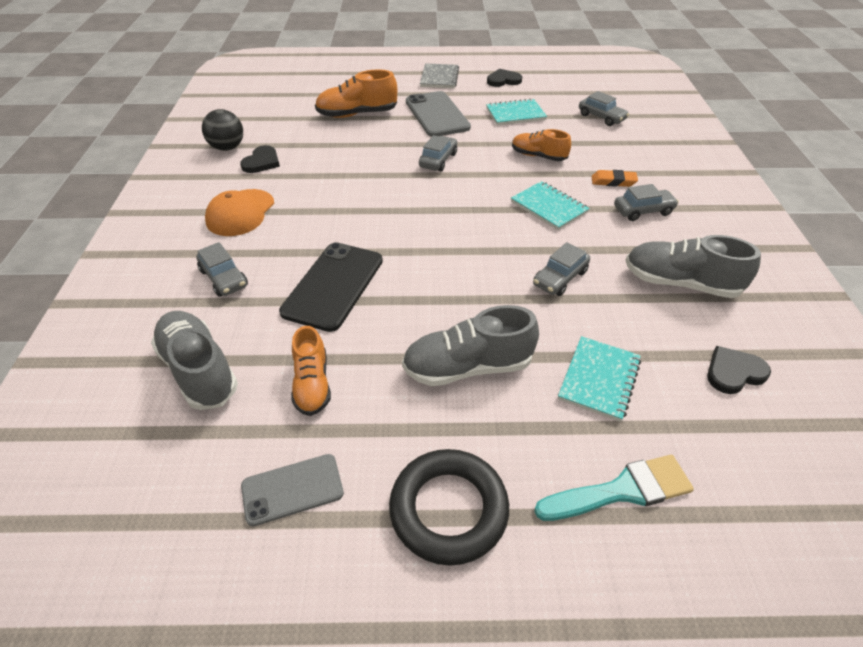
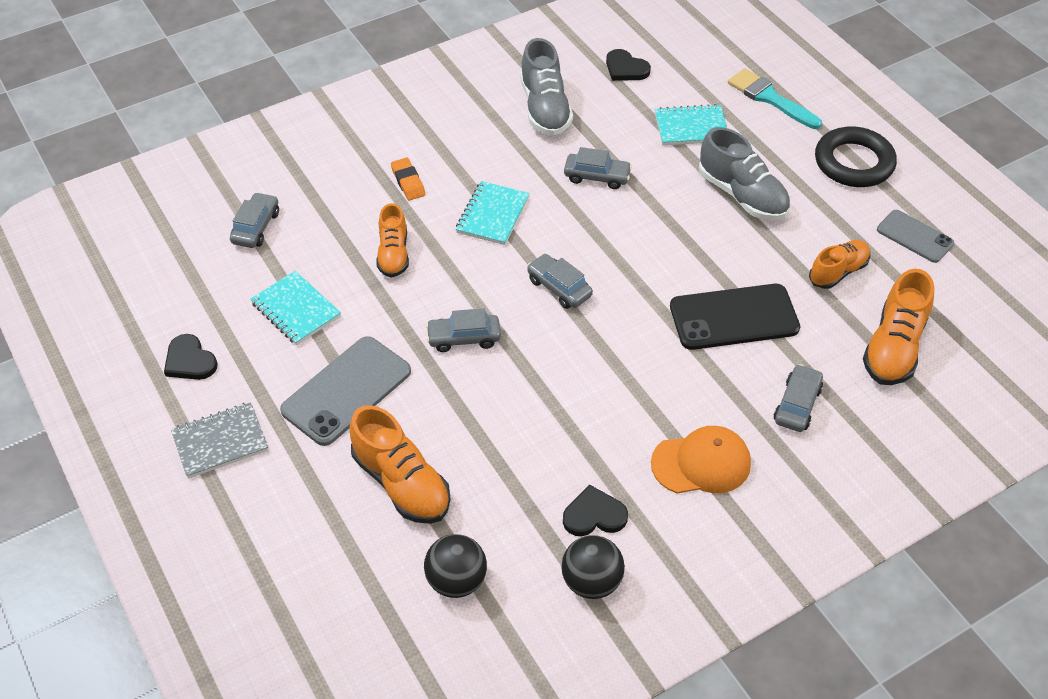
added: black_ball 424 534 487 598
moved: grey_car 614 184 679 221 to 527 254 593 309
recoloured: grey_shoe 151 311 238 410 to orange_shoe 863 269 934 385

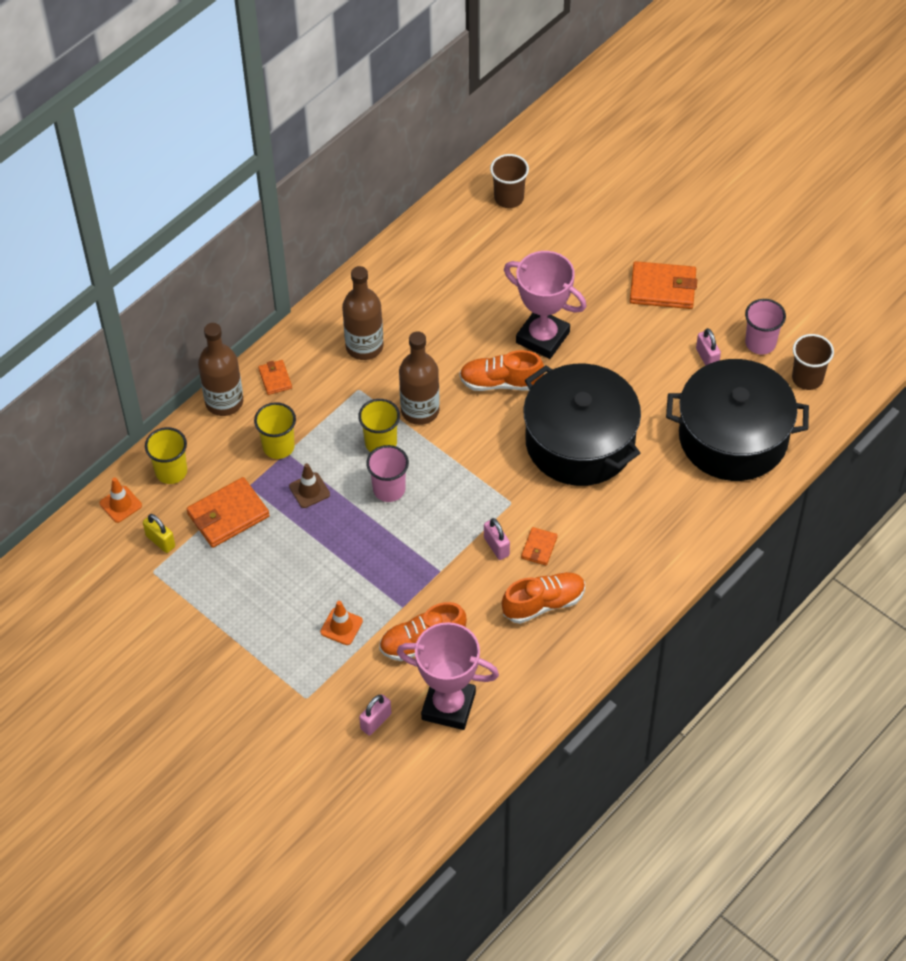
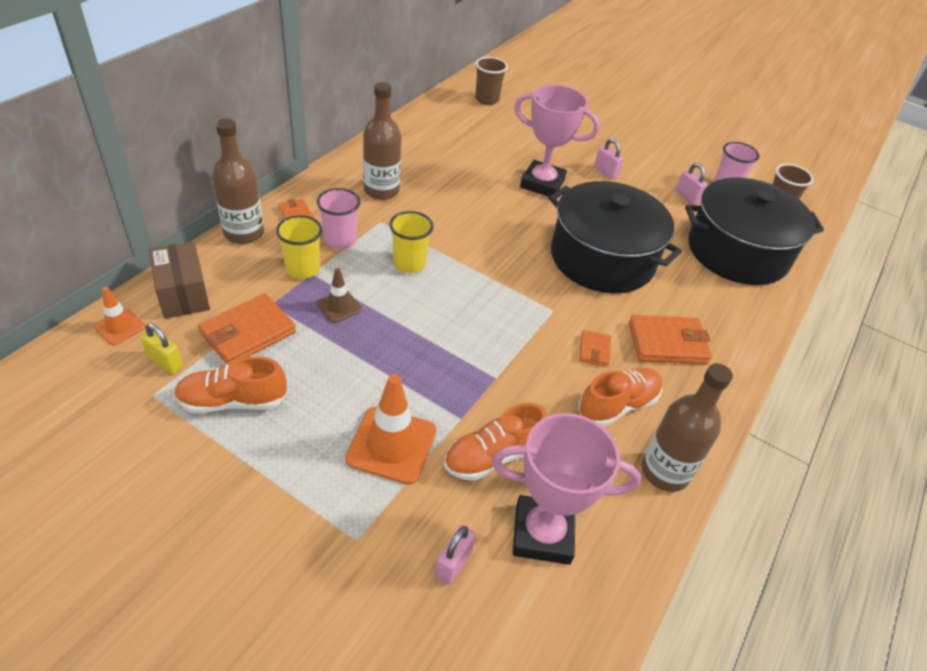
moved: orange_shoe 459 350 544 391 to 174 356 287 413; pink_cup 366 445 409 502 to 317 188 360 249; pink_padlock 484 518 510 560 to 594 138 624 179; orange_wallet 630 261 697 309 to 629 315 712 364; brown_bottle 399 331 440 425 to 641 363 733 492
replaced: yellow_cup 145 427 187 484 to brown_box 149 241 210 319
resized: orange_traffic_cone 320 601 363 645 = 345 374 437 485 x1.80

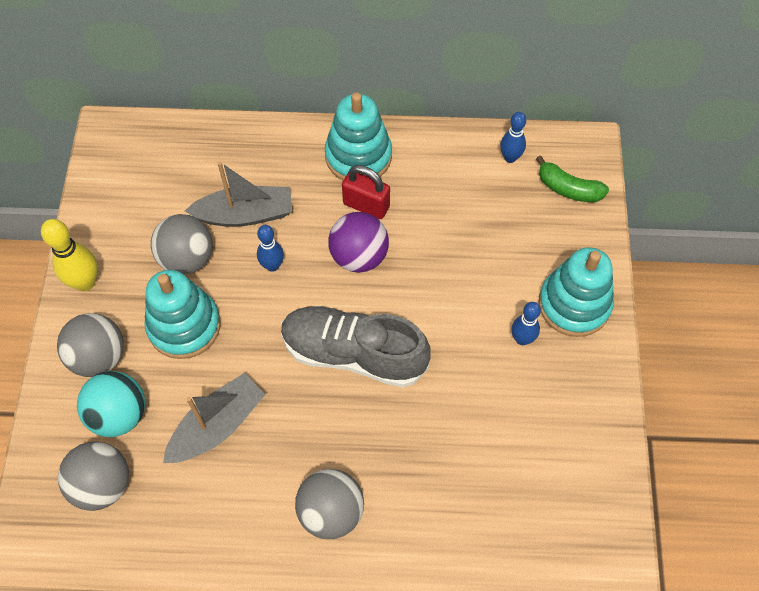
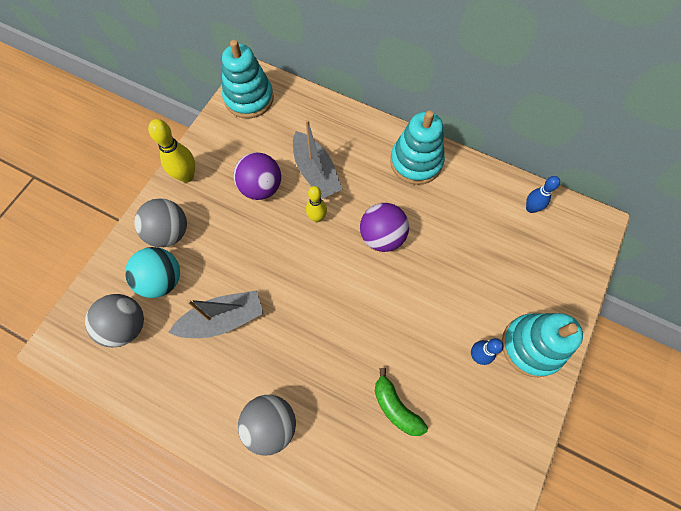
removed: grey_shoe 281 306 431 388; red_padlock 342 165 390 219
moved: turquoise_stacking_toy 144 270 221 359 to 222 40 274 119; green_banana 536 156 609 202 to 375 368 428 436
recoloured: grey_ball 151 214 213 275 to purple_ball 234 152 281 200; blue_bowling_pin 257 225 284 272 to yellow_bowling_pin 306 186 327 222
turned: grey_boat 185 161 292 227 = 293 120 343 199 45 degrees clockwise

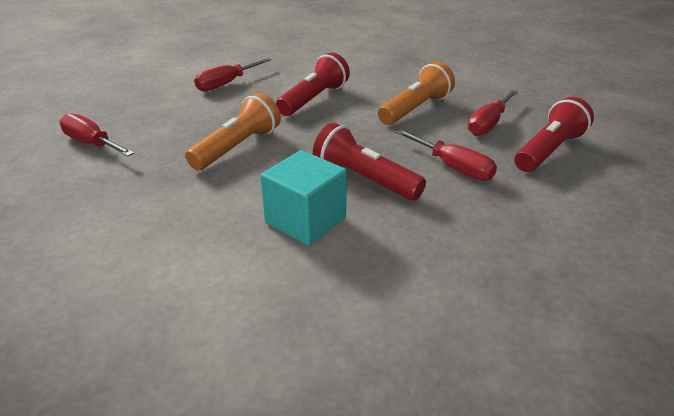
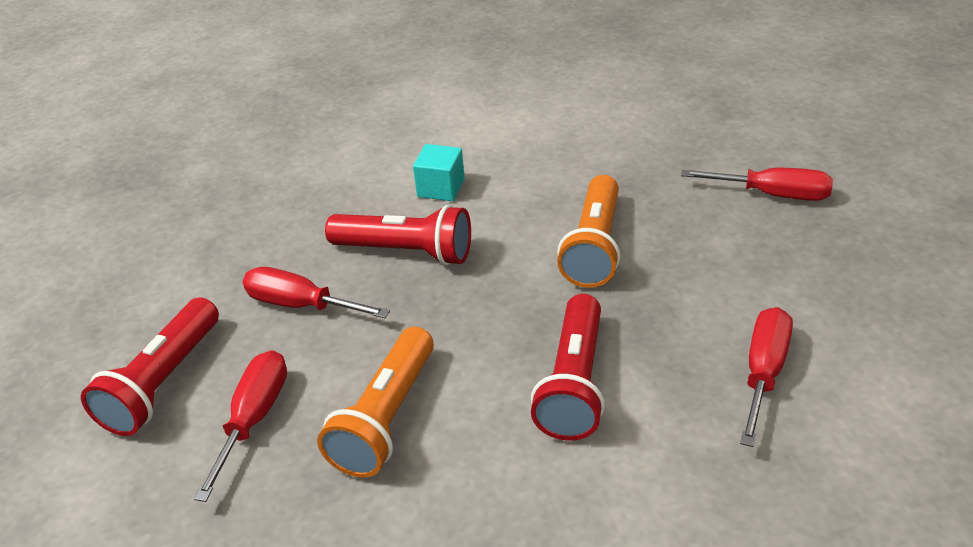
resized: turquoise_cube 260 150 347 246 = 413 144 465 201 x0.63

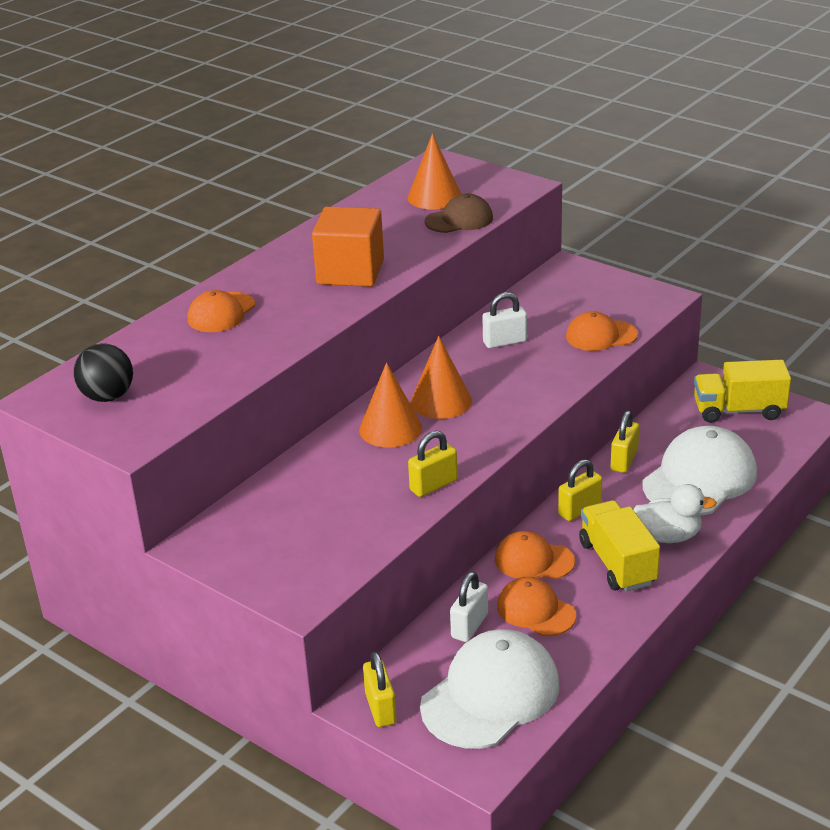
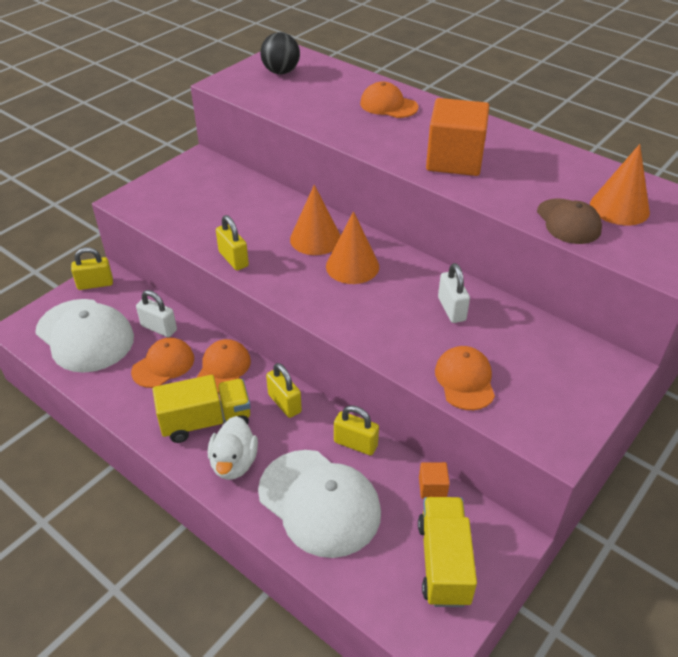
added: orange_cube 419 462 450 499

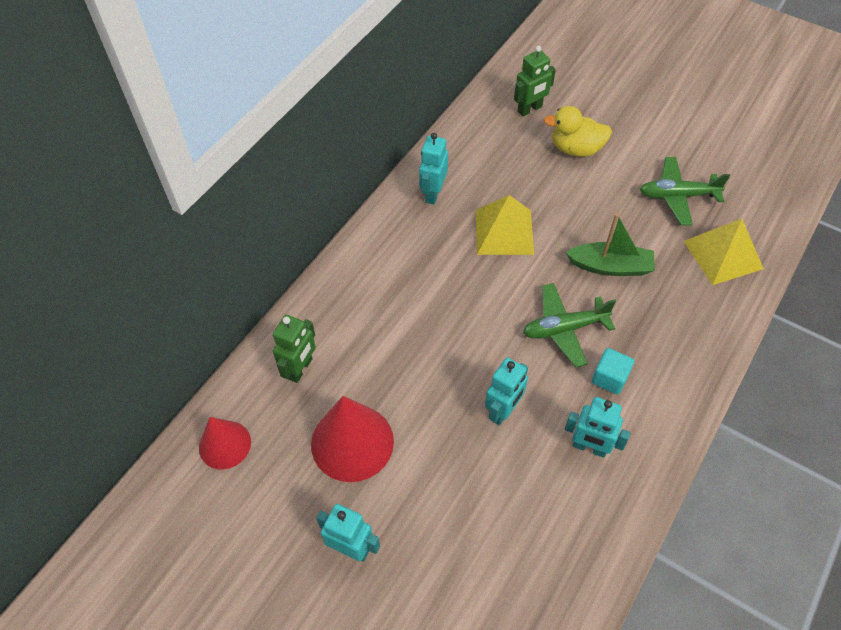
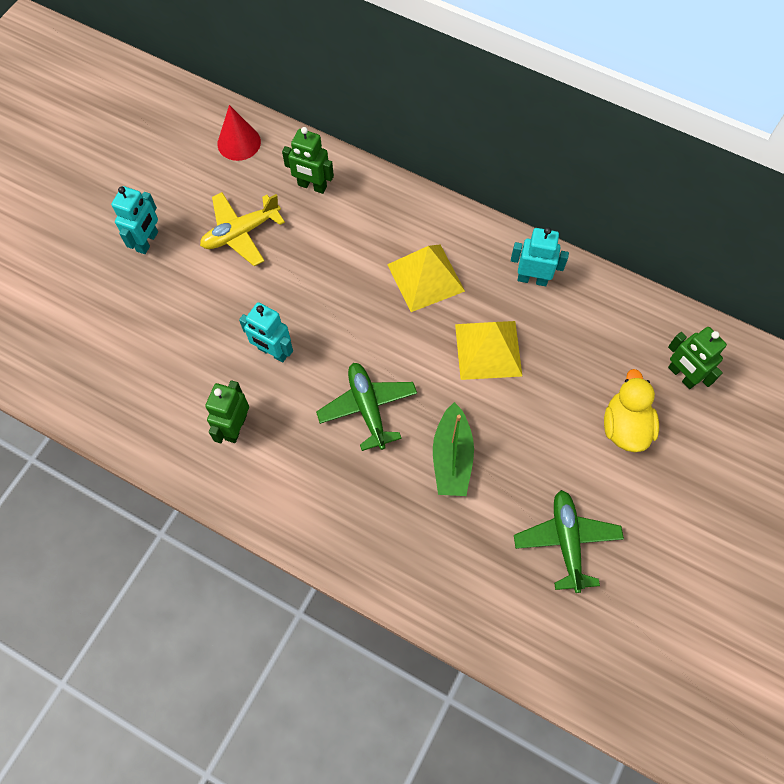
removed: turquoise_cube 592 348 634 395
moved: yellow_pyramid 684 219 764 285 to 387 245 465 312
replaced: red_cone 311 396 394 482 to yellow_plane 200 192 285 266
recoloured: turquoise_robot 565 397 630 458 to green_robot 205 380 249 443

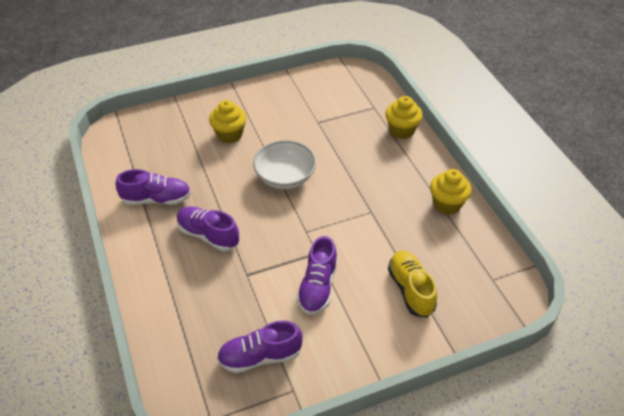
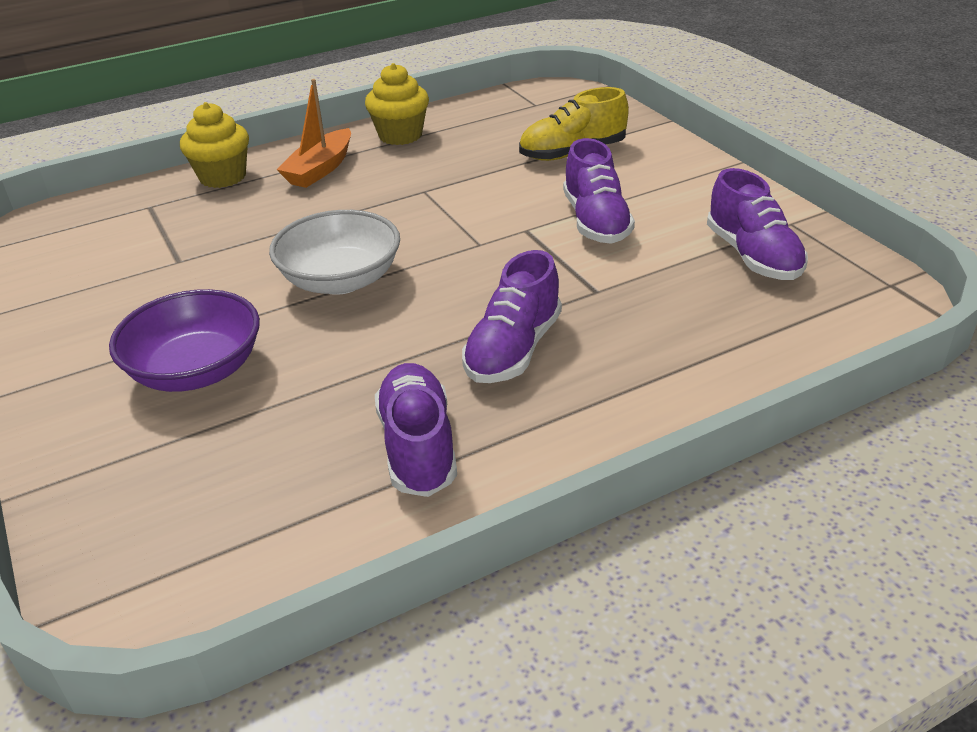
added: orange_boat 276 79 351 188
replaced: yellow_cupcake 209 100 247 143 to purple_bowl 109 289 260 392
turned: purple_shoe 297 236 338 315 = 563 138 635 244 75 degrees clockwise

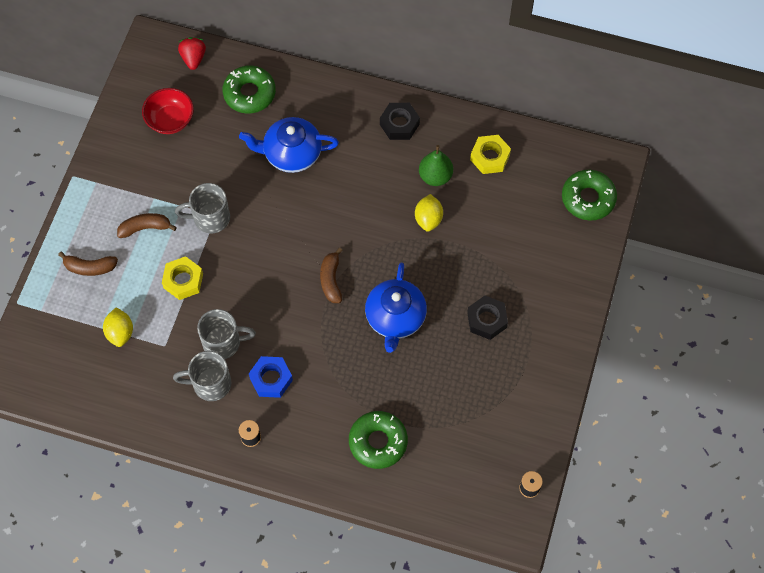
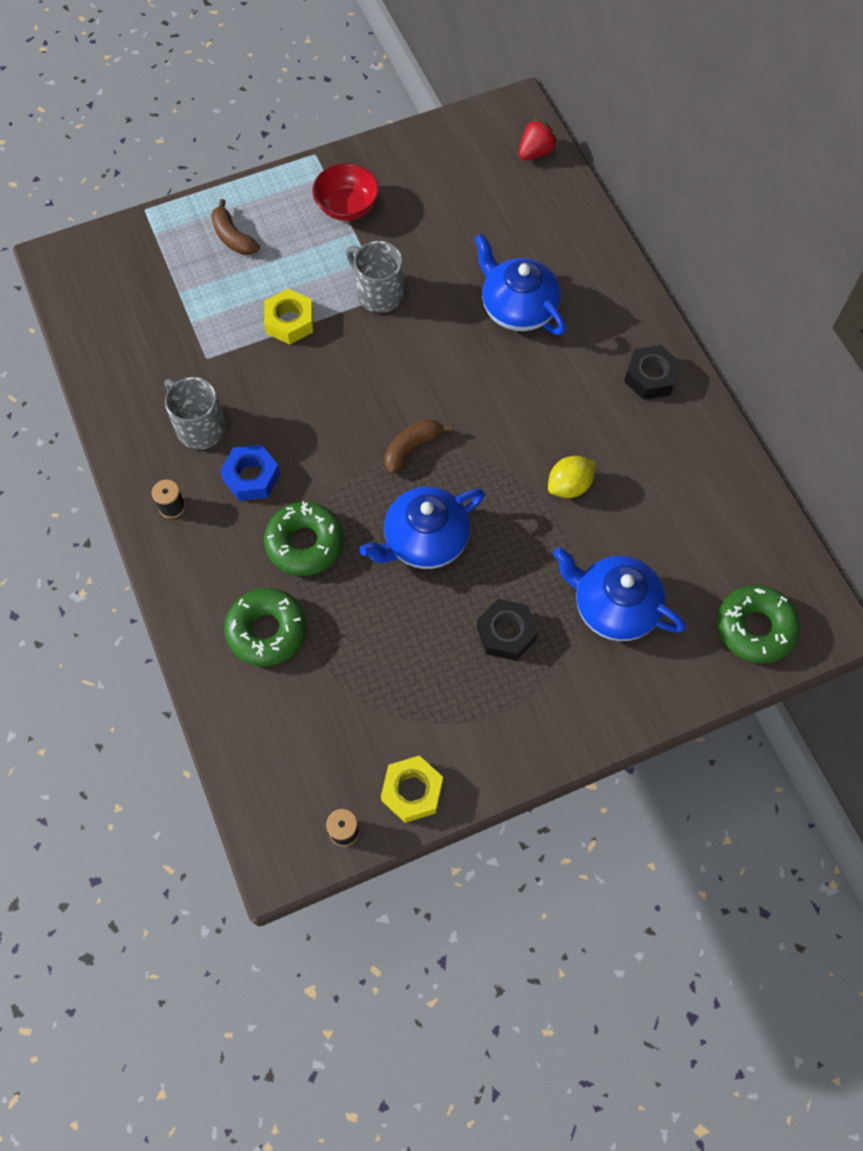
removed: yellow_lemon 103 307 133 347; brown_banana 117 213 177 238; grey_mug 197 309 256 359; green_pear 419 145 453 186
added: blue_teapot 553 547 686 641
moved: green_donut 222 65 276 114 to 264 501 344 576; red_bowl 142 88 194 134 to 312 163 379 221; yellow_nut 470 135 511 174 to 381 756 443 823

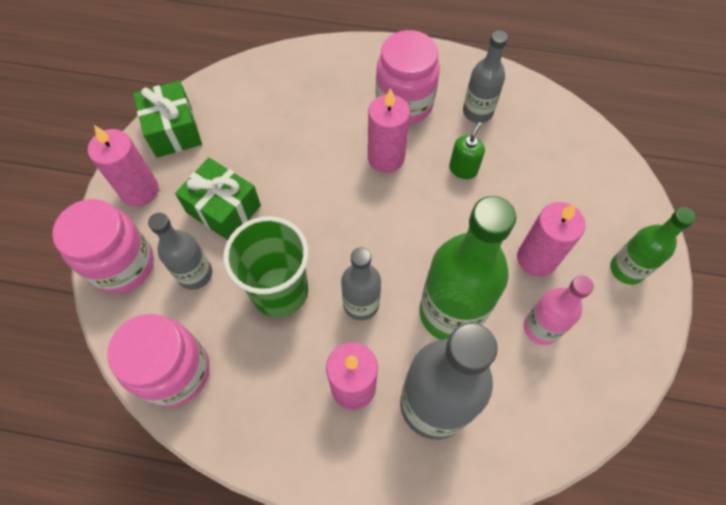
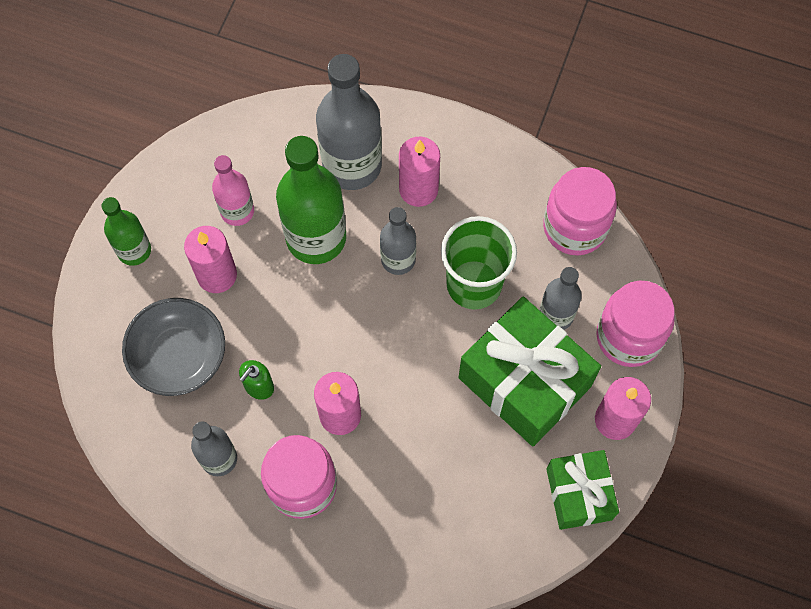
added: grey_bowl 122 298 225 396
resized: green_gift 175 158 261 240 = 459 296 601 447 x1.67

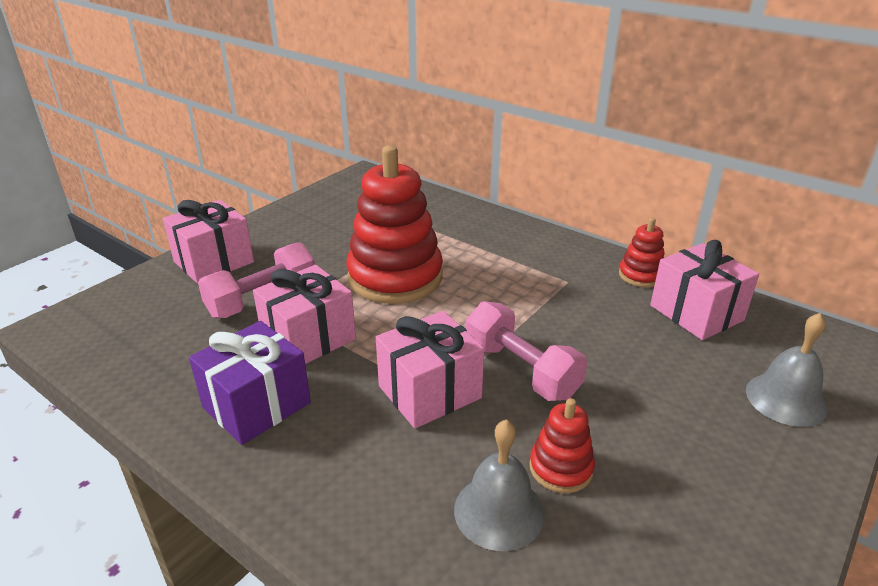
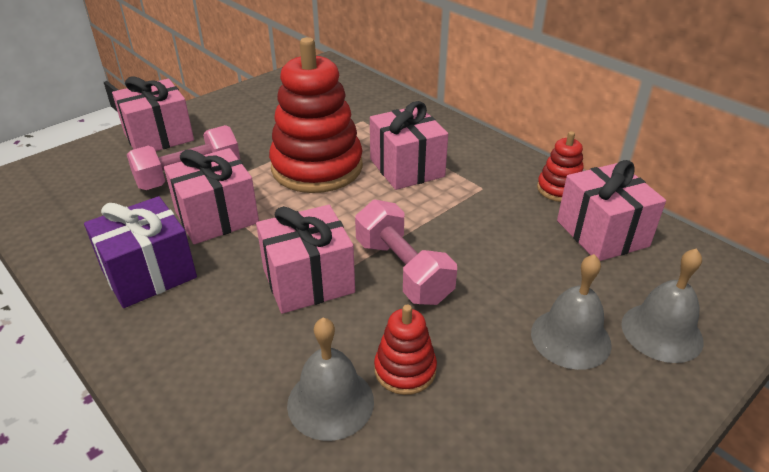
added: pink_gift 370 101 448 190; grey_bell 531 254 612 370

